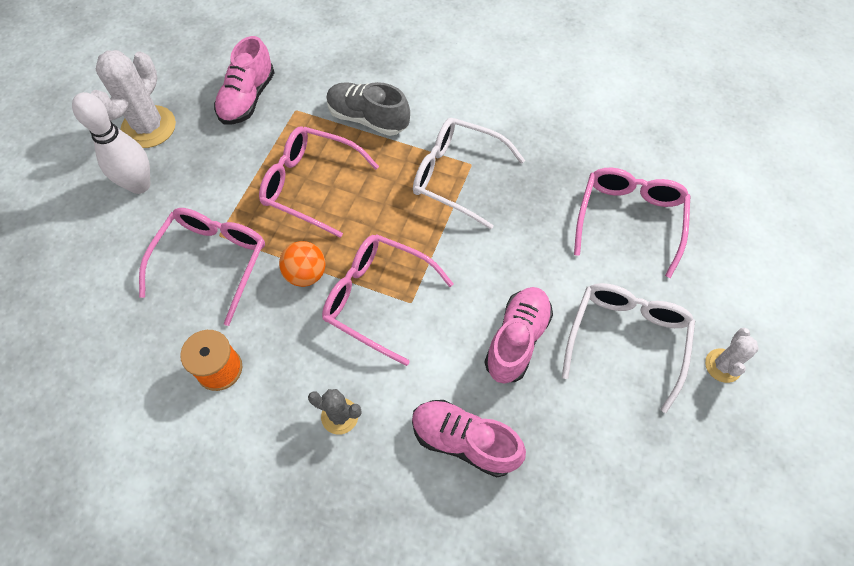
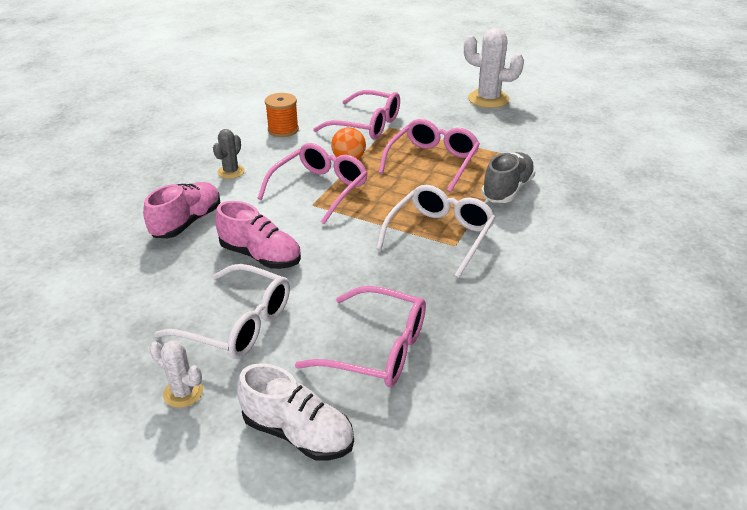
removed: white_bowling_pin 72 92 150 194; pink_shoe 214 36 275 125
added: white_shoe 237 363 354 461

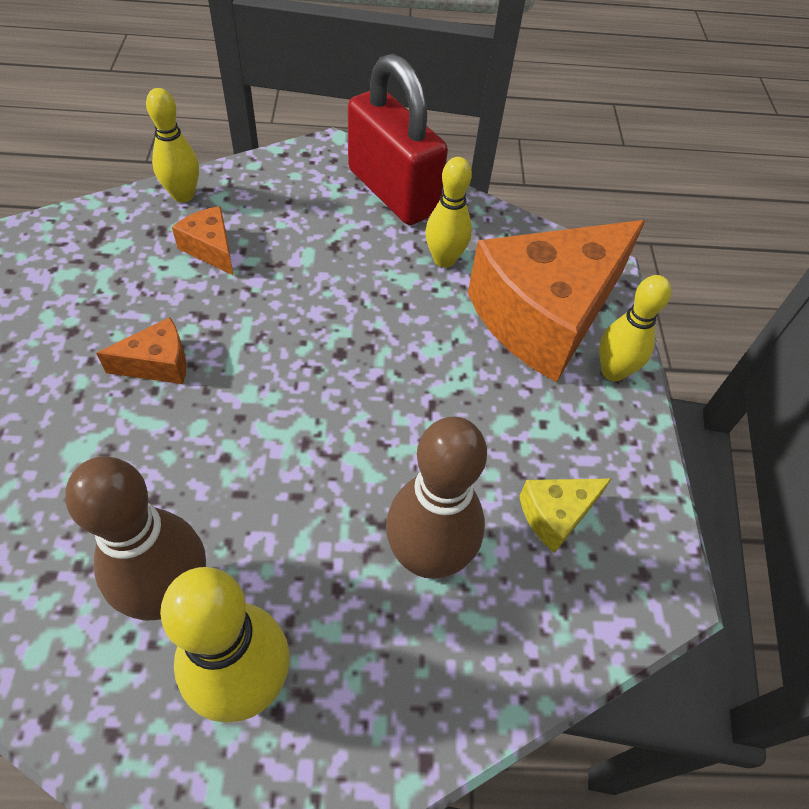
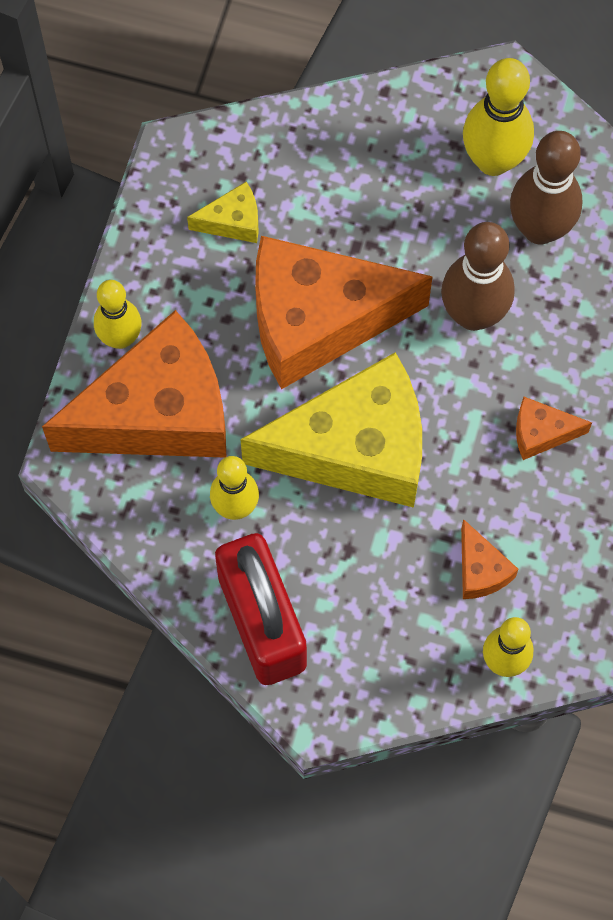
added: yellow_cheese 240 352 422 508; orange_cheese 255 236 433 389
moved: brown_bowling_pin 386 417 487 579 to 441 222 515 331

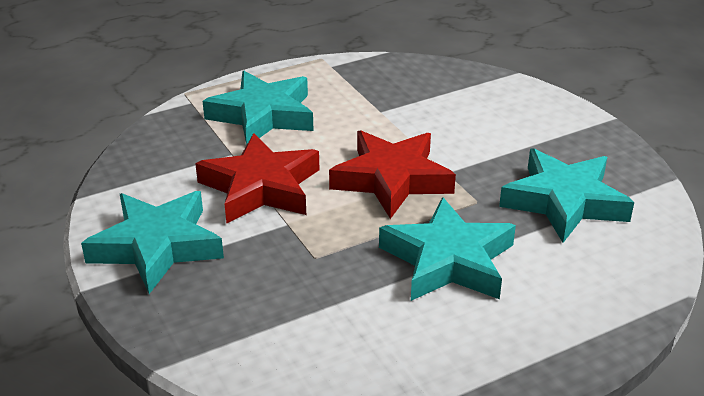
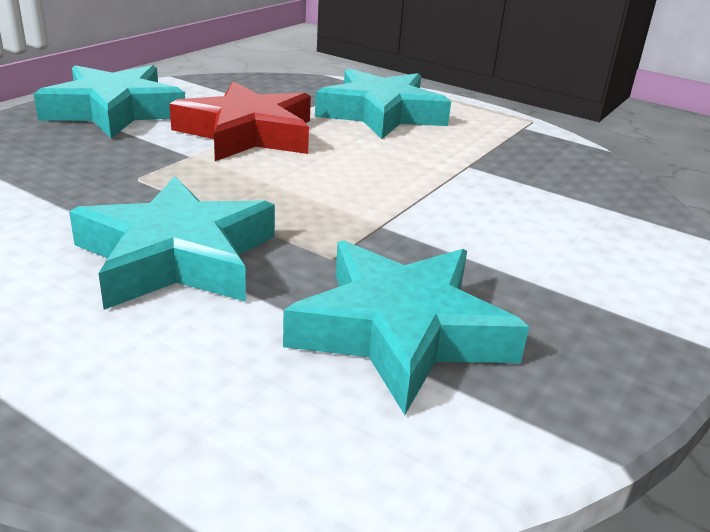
removed: red_star 329 130 456 219

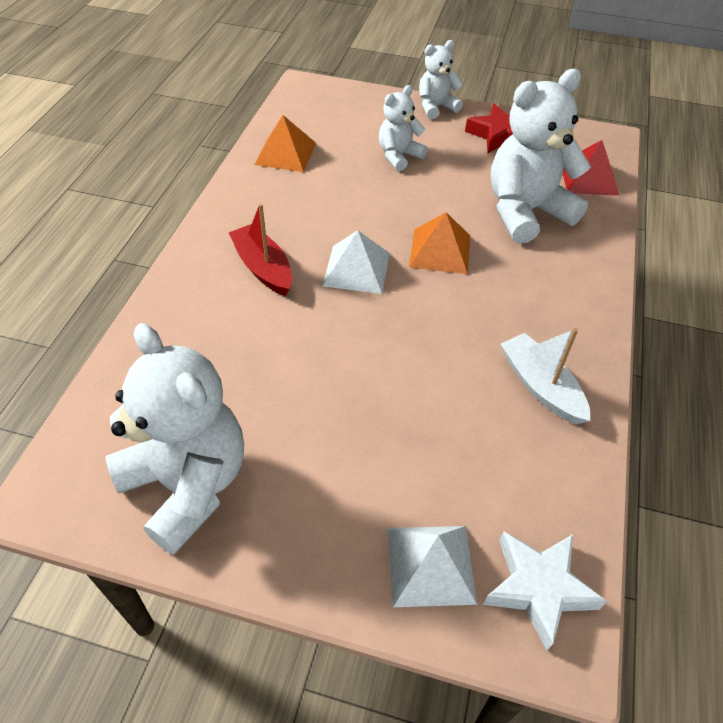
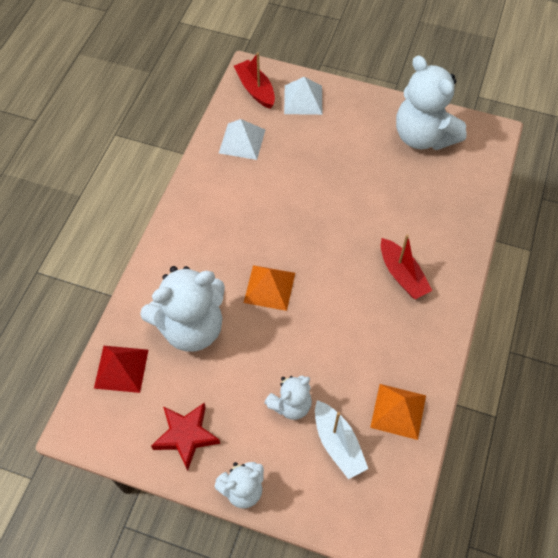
moved: white_pyramid 323 230 390 294 to 219 119 265 160; white_boat 501 328 590 424 to 315 400 368 479
replaced: white_star 483 531 607 651 to red_boat 234 53 275 109

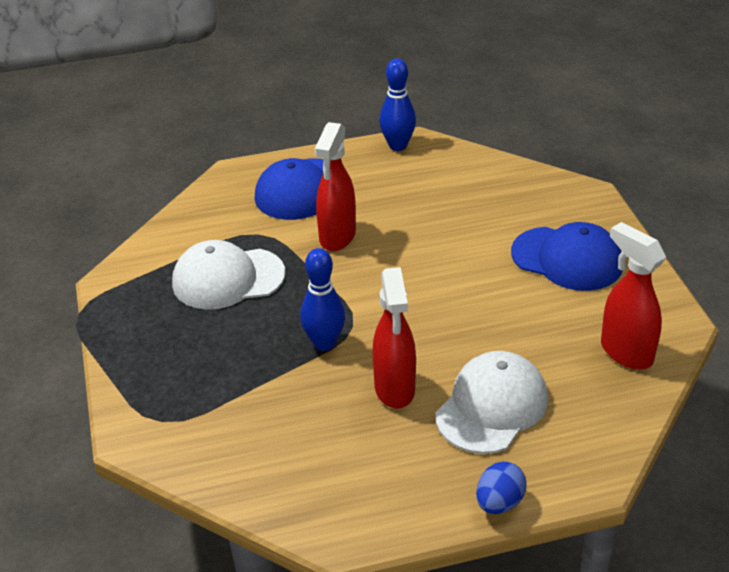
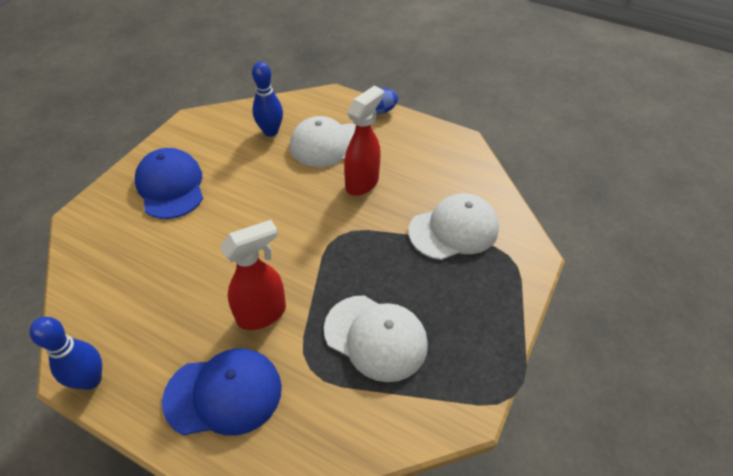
removed: red_spray_bottle 601 222 666 370
added: white_cap 408 193 499 260
moved: blue_bowling_pin 300 248 345 351 to 252 61 283 137

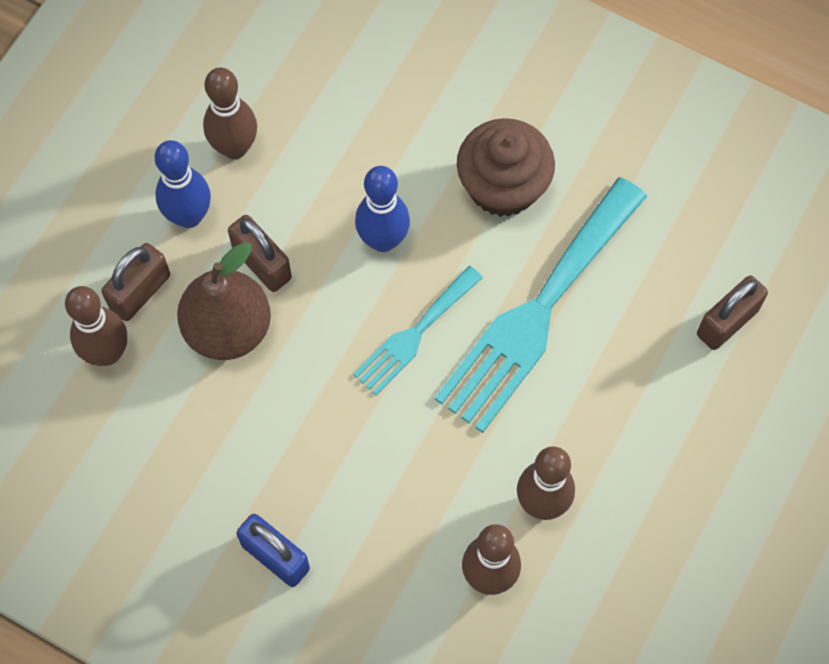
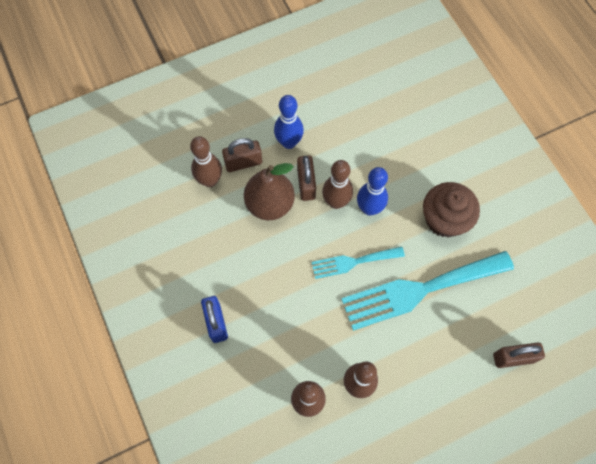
moved: brown_bowling_pin 203 67 257 159 to 322 160 353 209

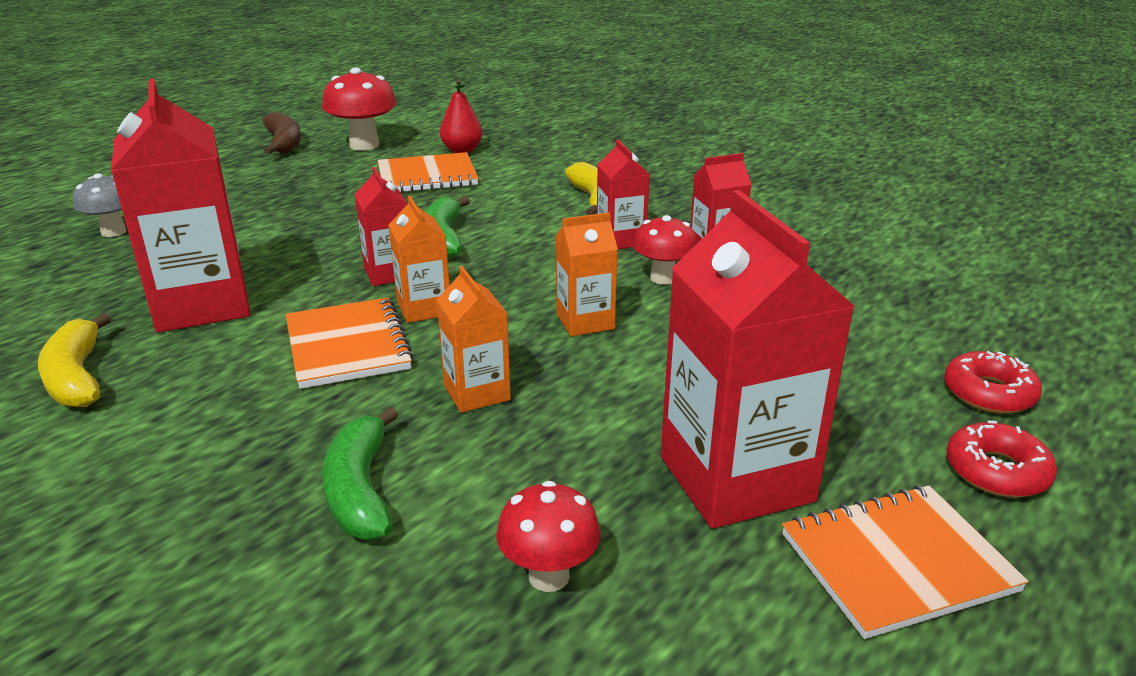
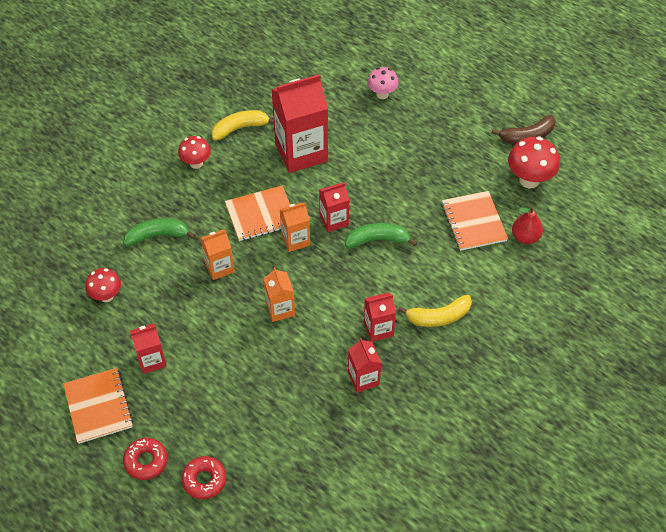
moved: red_mushroom 633 215 697 285 to 178 136 211 169
recoloured: grey_mushroom 73 173 126 237 to pink_mushroom 367 67 399 99
resized: red_carton 661 190 854 529 = 130 323 167 374 x0.52

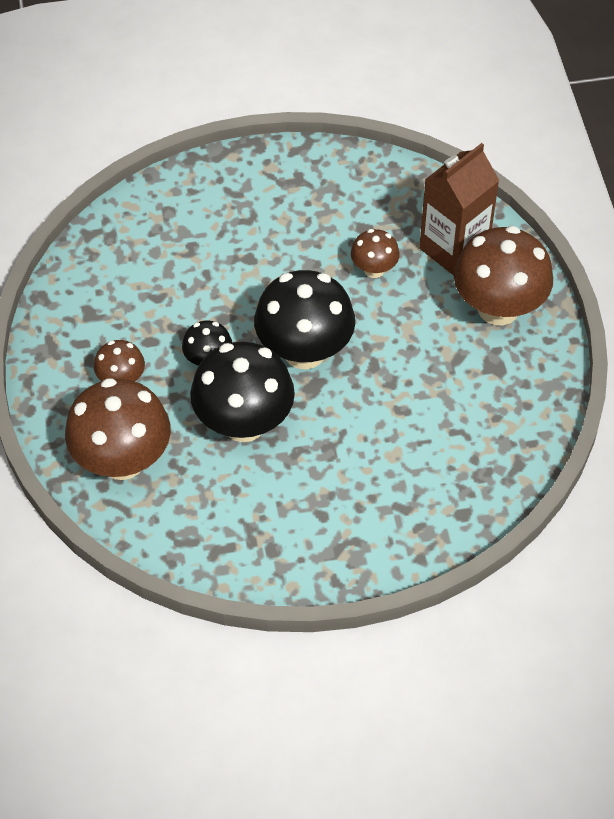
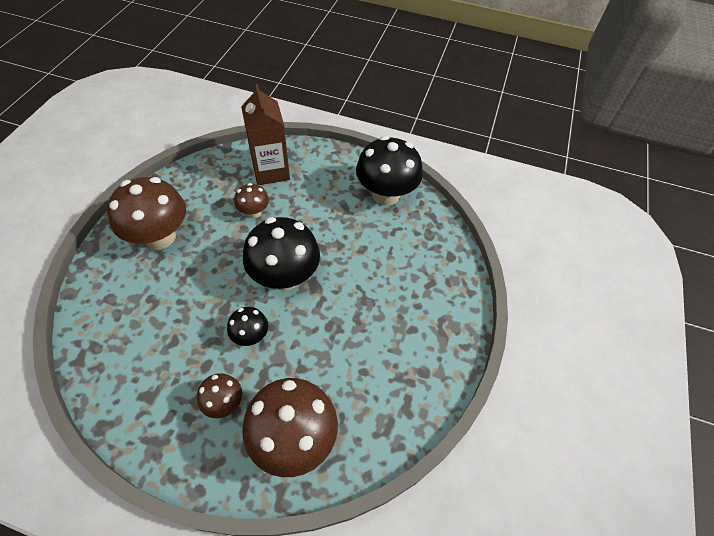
moved: brown_mushroom 454 226 553 325 to 107 177 186 250; black_mushroom 190 342 295 442 to 356 136 423 206

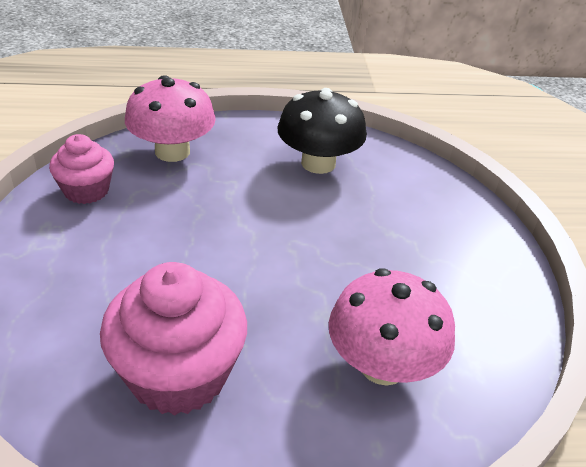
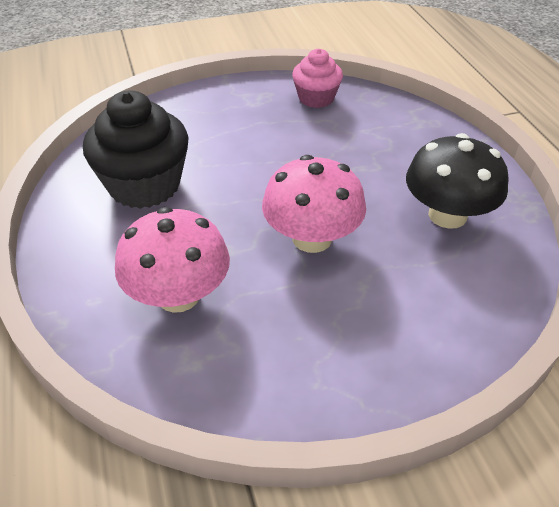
moved: pink_mushroom 125 75 216 162 to 262 155 366 253
recoloured: pink_cupcake 100 262 247 416 to black_cupcake 83 91 189 209

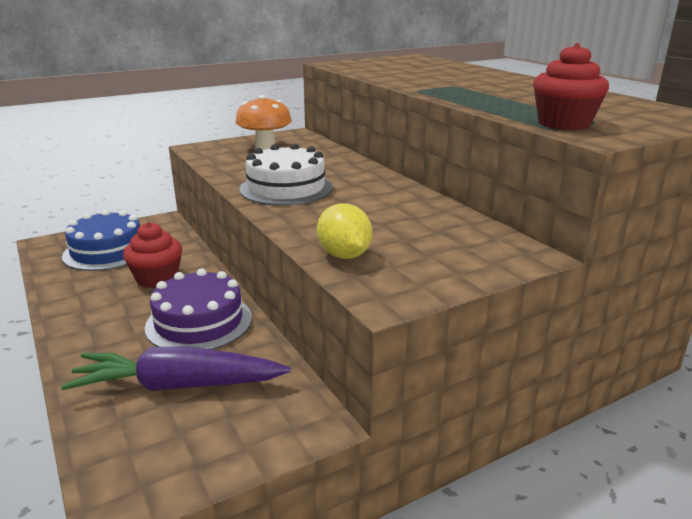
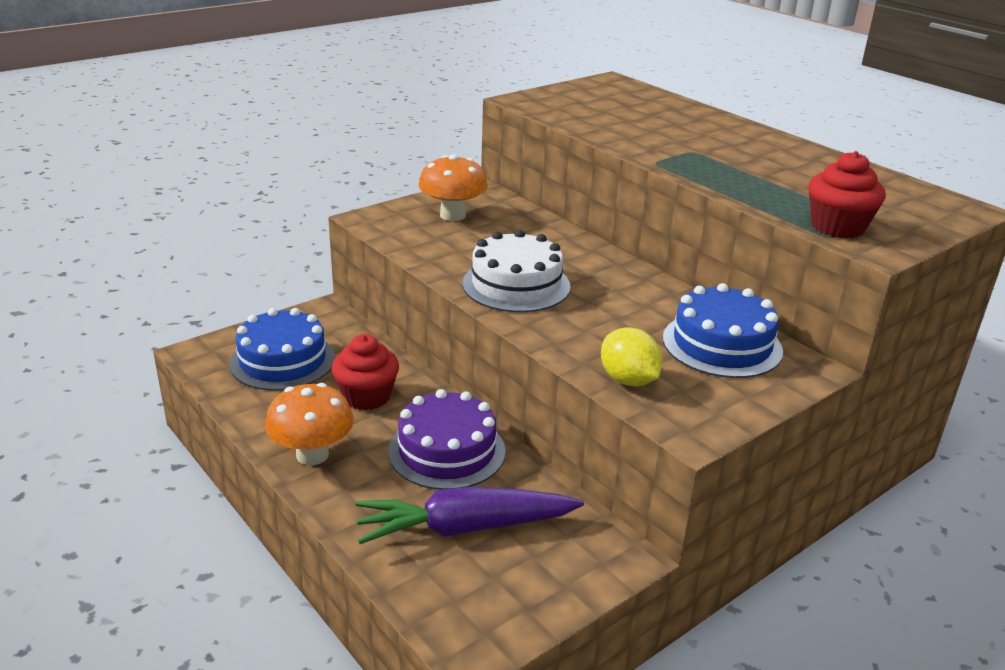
added: orange_mushroom 265 383 354 465; blue_cake 663 283 783 378

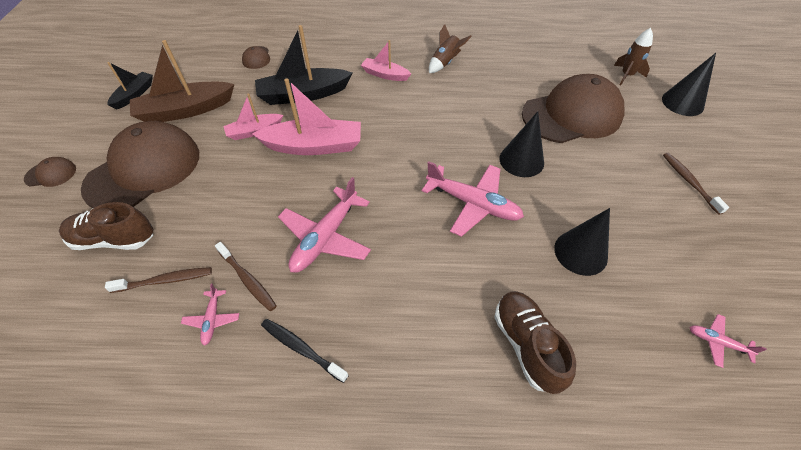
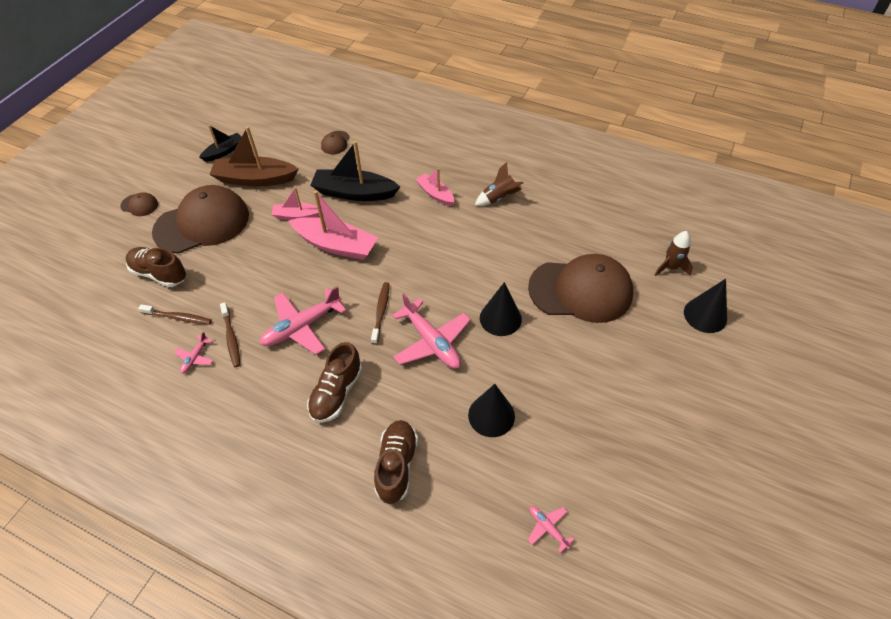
removed: black_toothbrush 261 319 349 383
added: brown_shoe 307 342 362 423
moved: brown_toothbrush 663 153 729 215 to 371 282 389 345

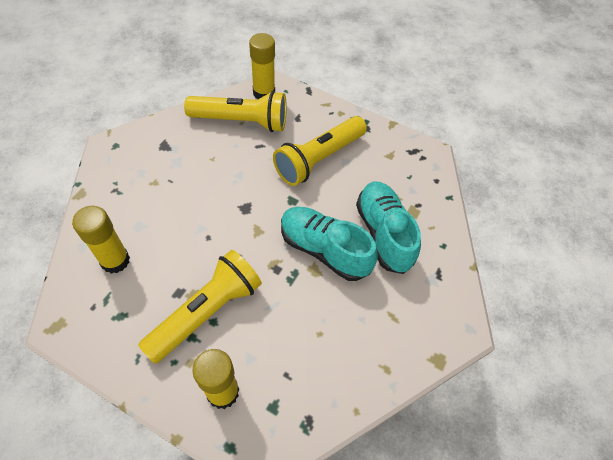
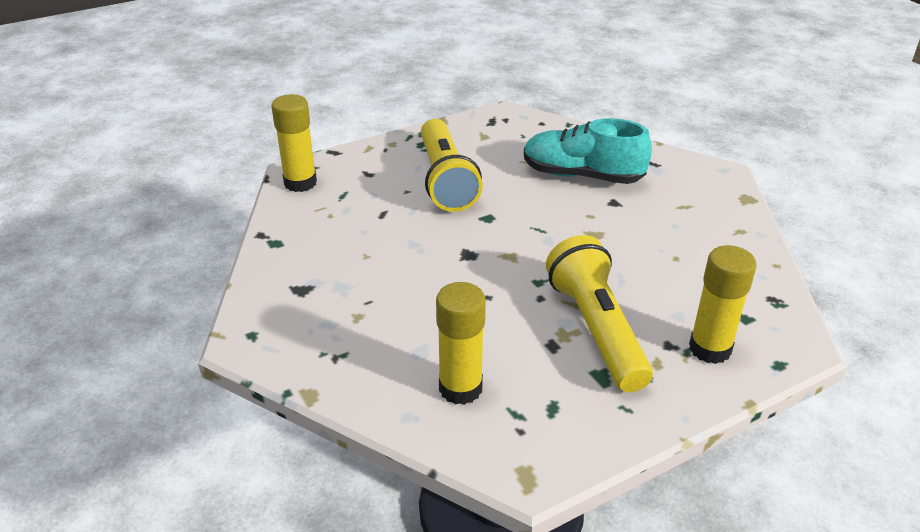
removed: yellow_flashlight 184 91 287 132; turquoise_shoe 281 207 378 281

